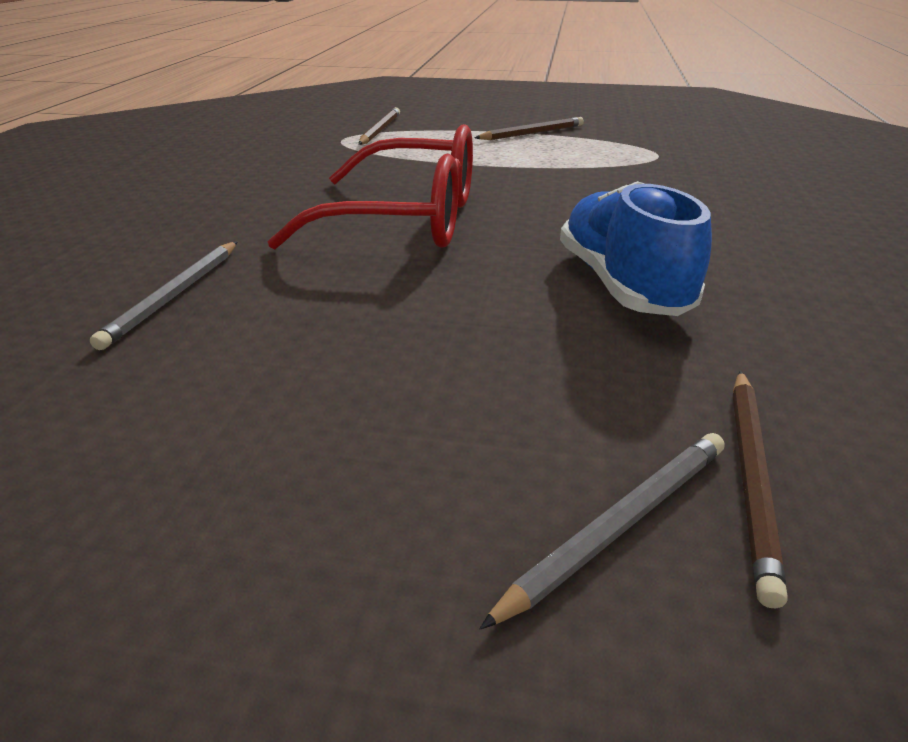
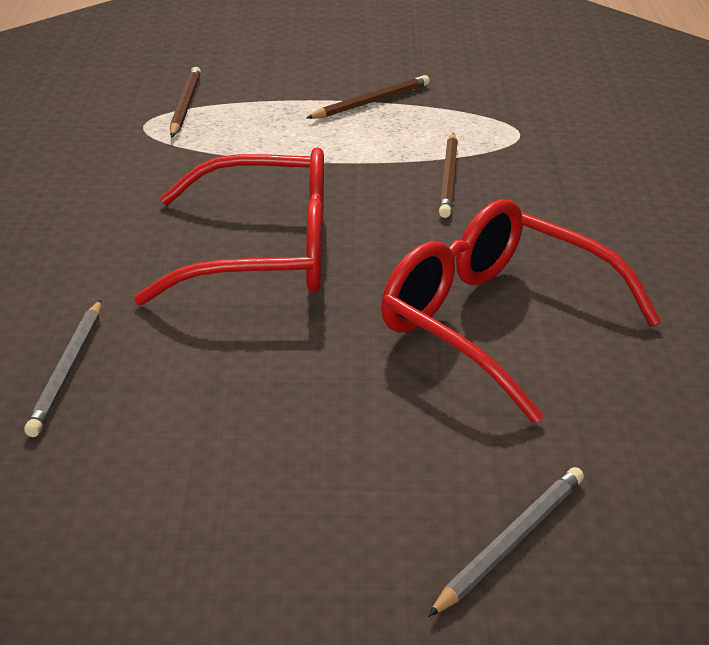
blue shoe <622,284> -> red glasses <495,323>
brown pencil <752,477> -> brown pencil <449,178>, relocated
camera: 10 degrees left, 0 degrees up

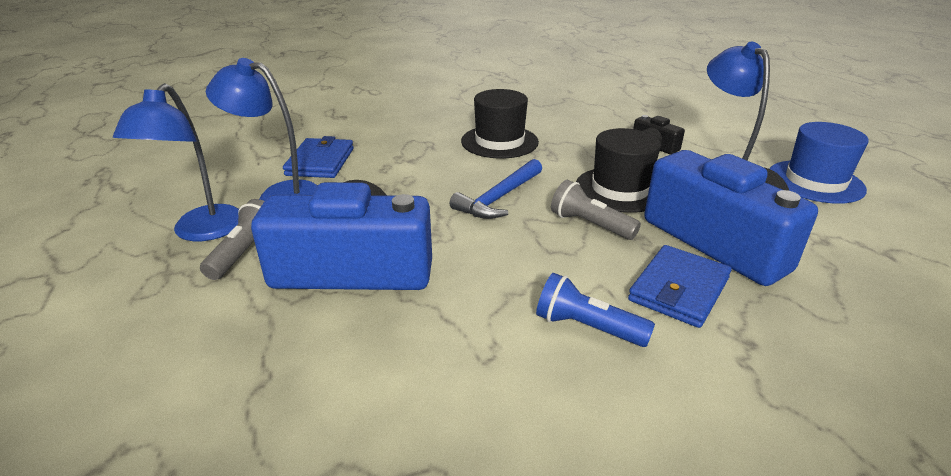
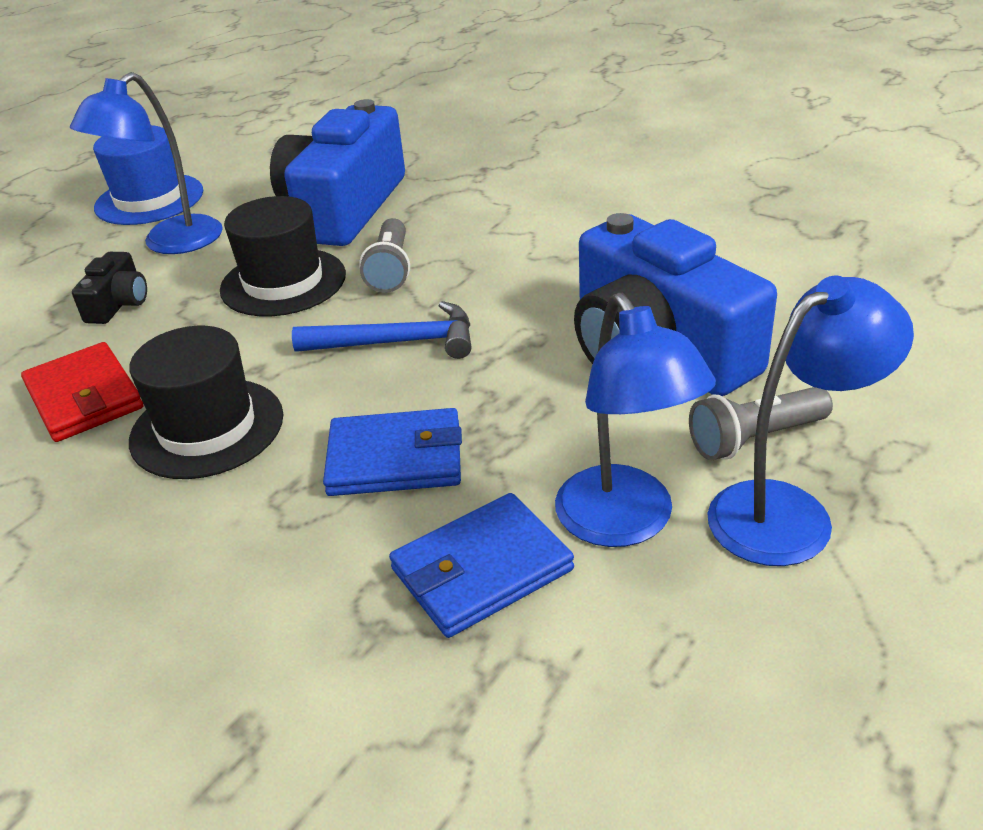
none -> red wallet <84,397>
blue wallet <679,289> -> blue wallet <395,458>, relocated
blue flashlight <587,327> -> none
camera: 125 degrees left, 5 degrees up

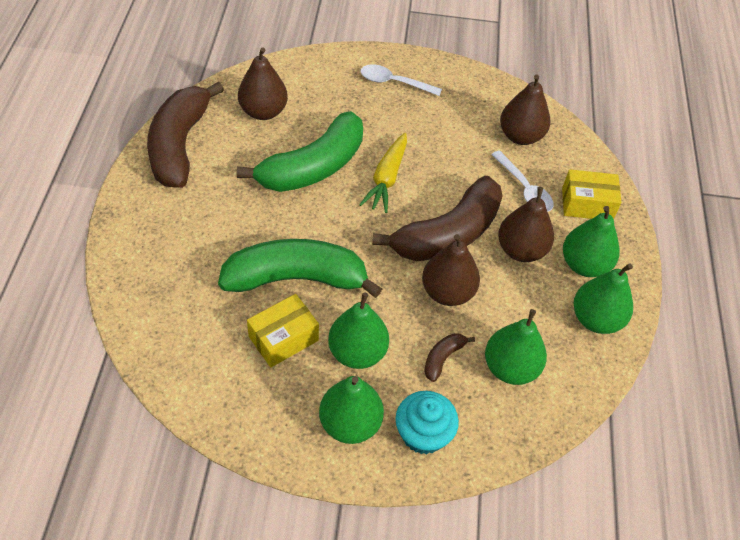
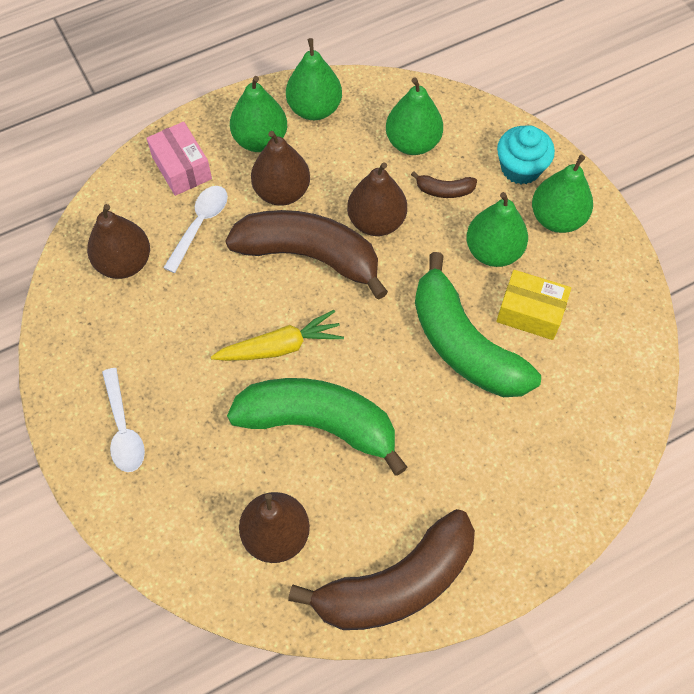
yellow box <587,204> -> pink box <182,168>
camera: 120 degrees left, 10 degrees up

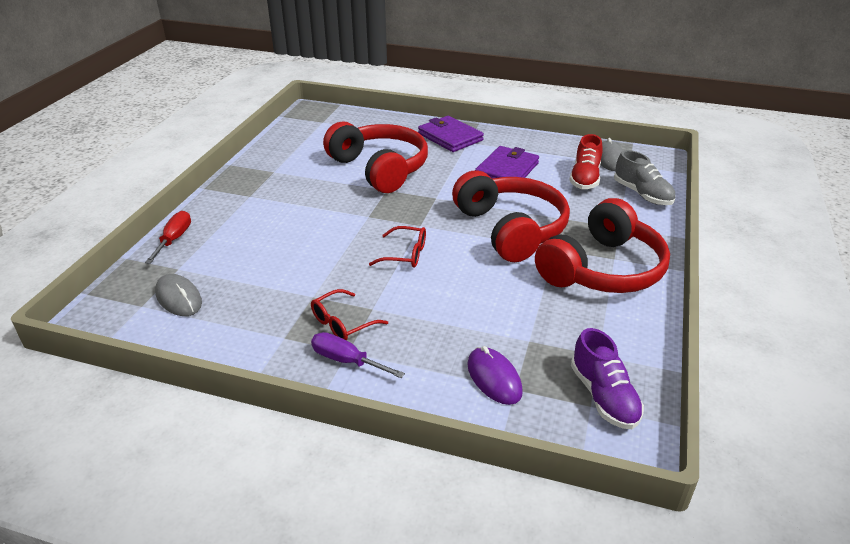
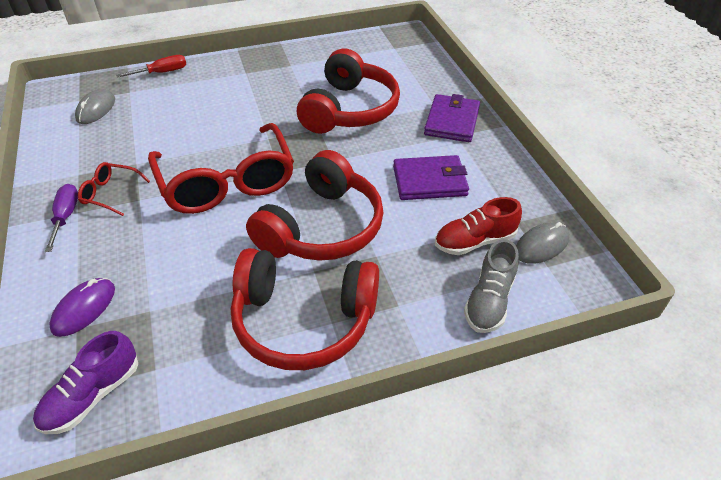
red glasses <405,254> -> red glasses <227,183>, x2.31
camera: 55 degrees right, 10 degrees up

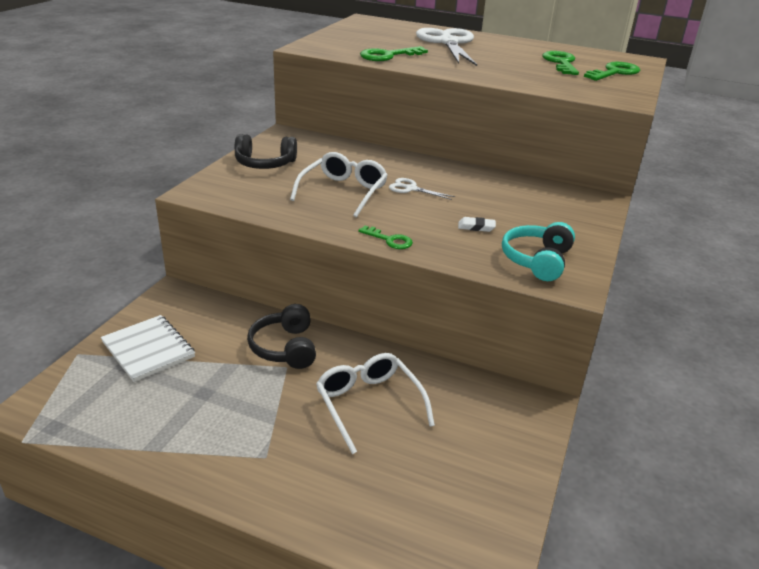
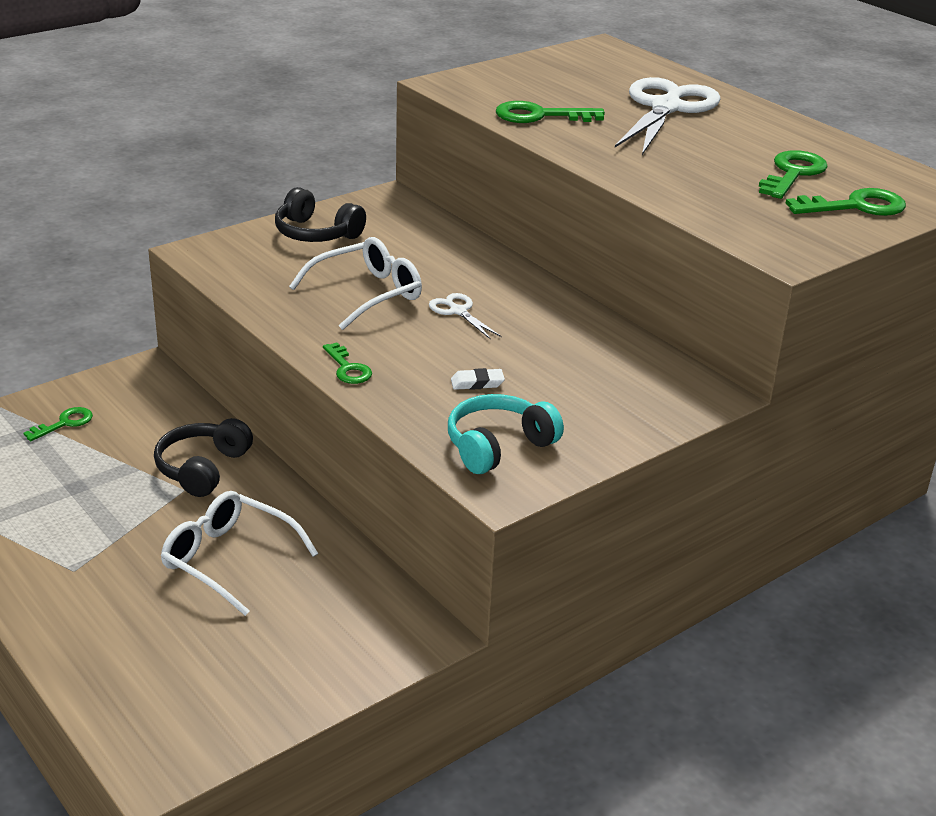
white notebook <148,349> -> green key <64,423>
white glasses <369,404> -> white glasses <228,559>, 60 degrees counterclockwise
white eraser <476,227> -> white eraser <477,383>, 45 degrees counterclockwise
camera: 30 degrees right, 0 degrees up

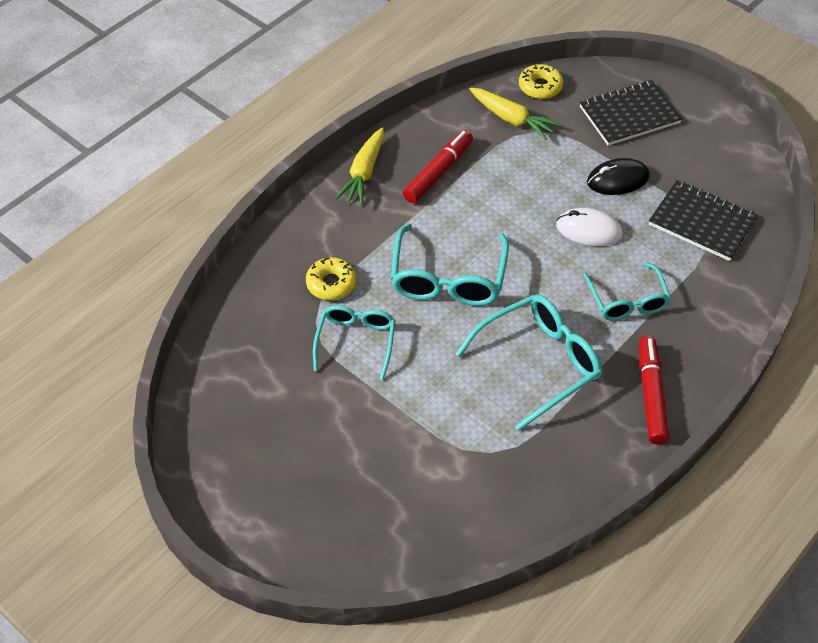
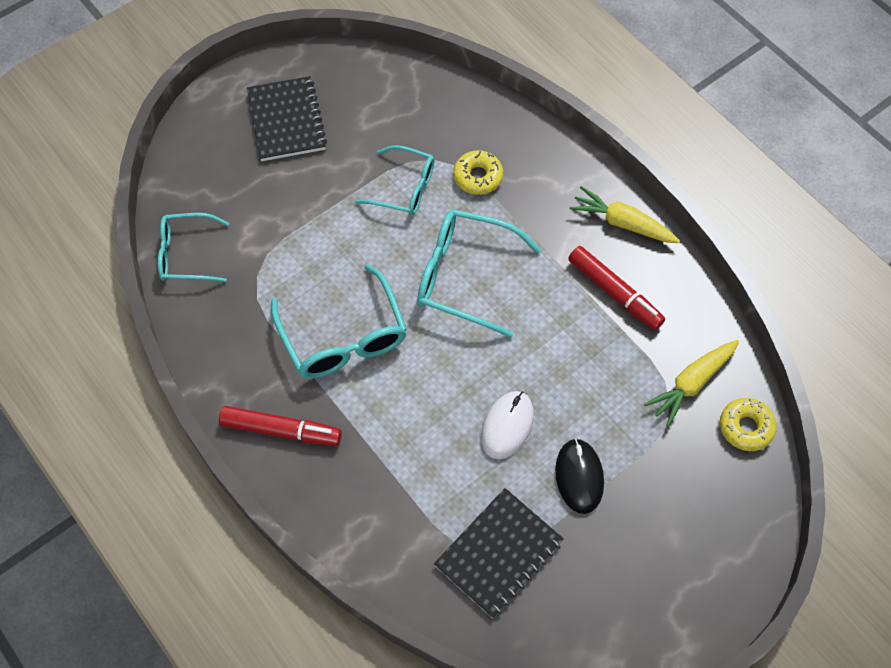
turquoise glasses <627,300> -> turquoise glasses <186,254>, relocated
black notebook <629,115> -> black notebook <286,121>, relocated
camera: 100 degrees right, 10 degrees up

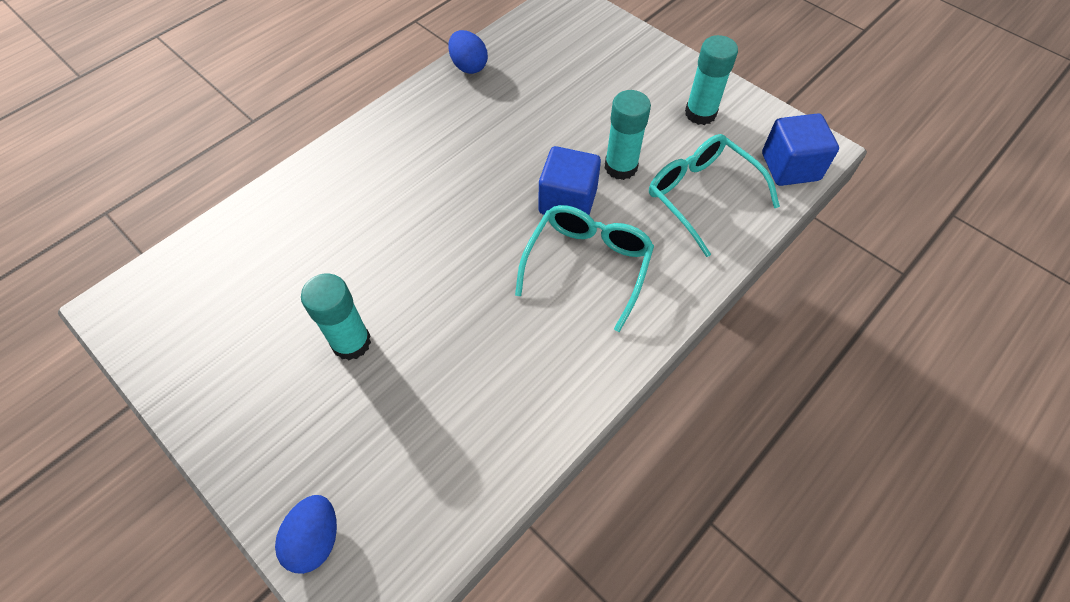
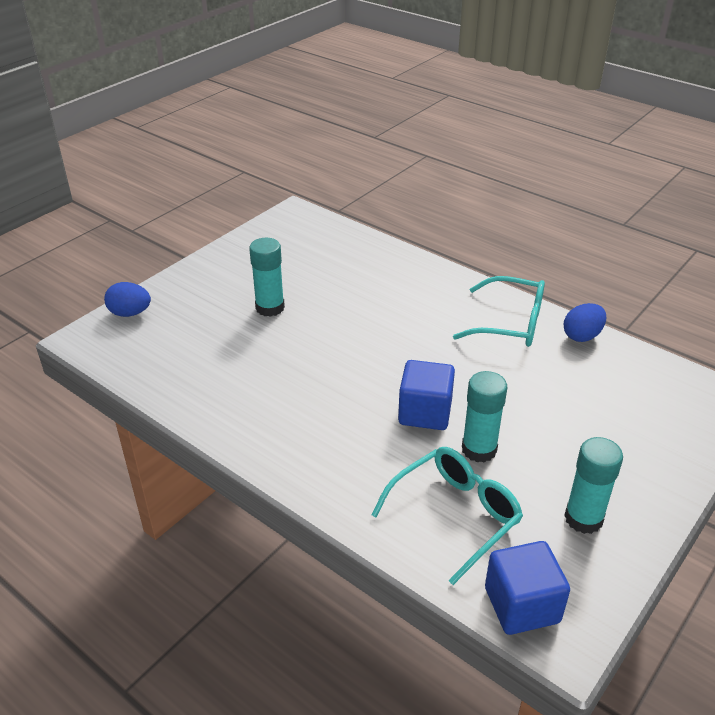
turquoise glasses <588,265> -> turquoise glasses <511,323>, relocated
camera: 85 degrees right, 20 degrees down

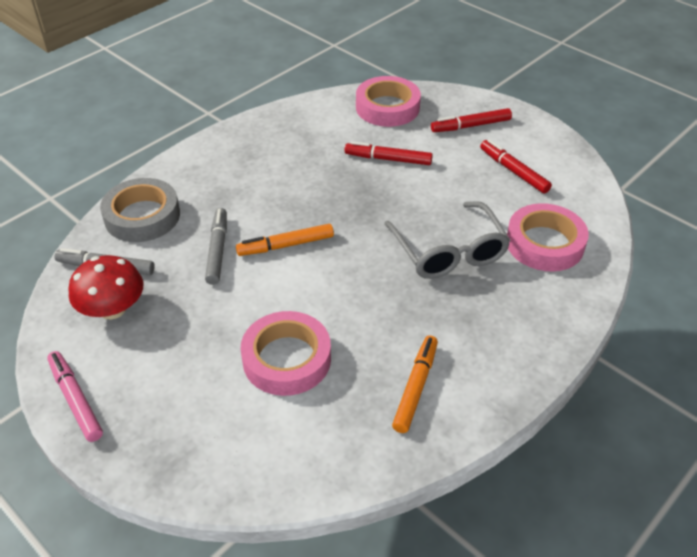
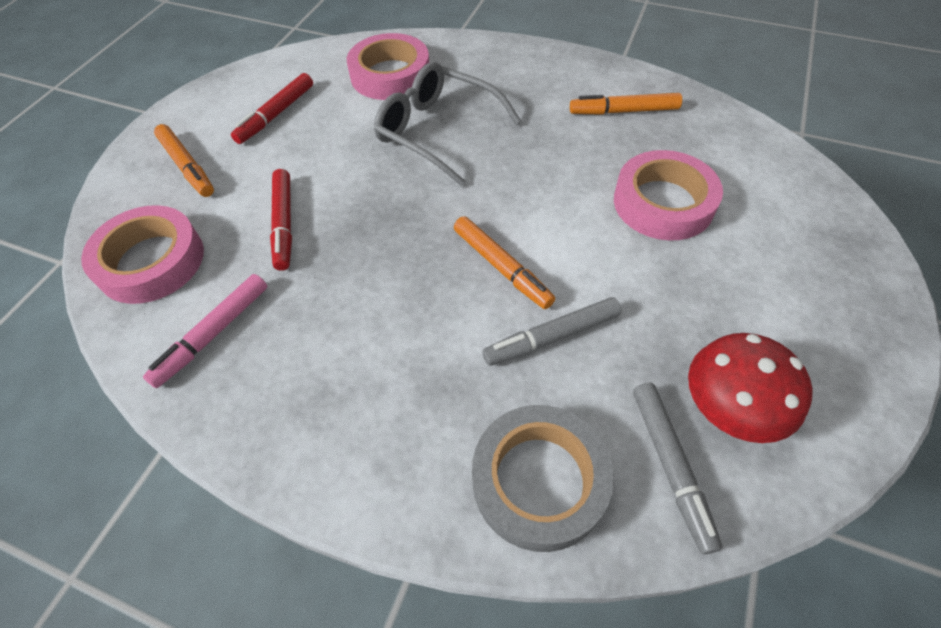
pink marker <76,400> -> pink marker <214,333>, relocated
red marker <471,126> -> orange marker <187,166>
grey glasses <449,252> -> grey glasses <437,131>, 105 degrees counterclockwise
camera: 110 degrees left, 10 degrees up

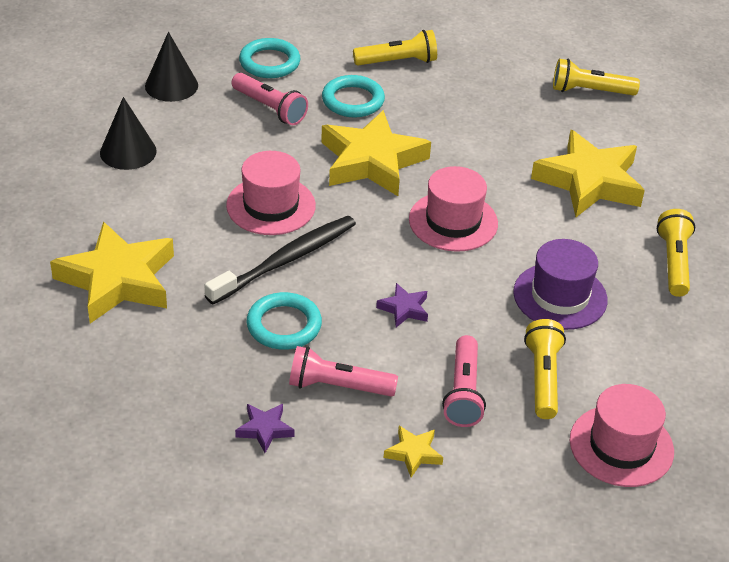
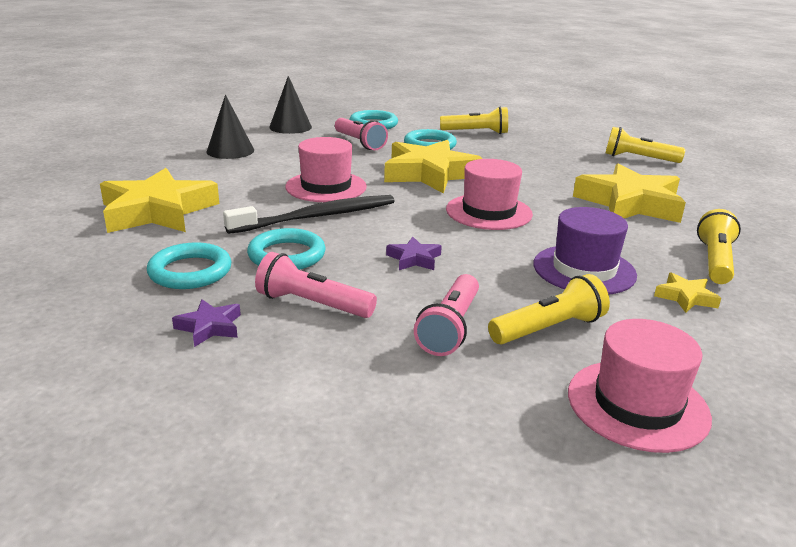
none -> turquoise ring <190,271>
yellow flashlight <543,378> -> yellow flashlight <548,328>, 45 degrees clockwise
yellow star <413,453> -> yellow star <685,297>, relocated
camera: 15 degrees right, 15 degrees down

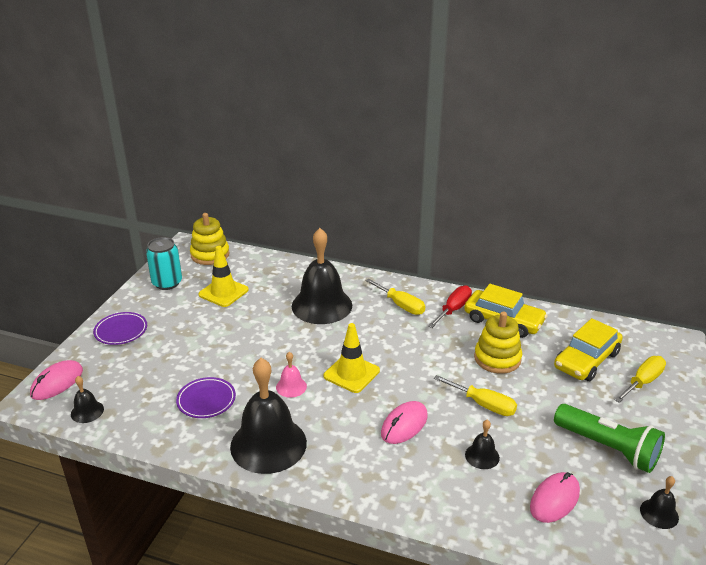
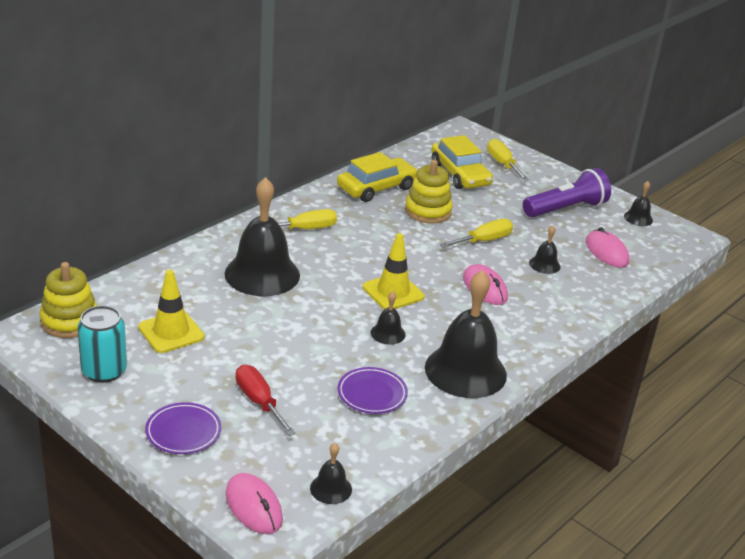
red screwdriver <453,309> -> red screwdriver <259,402>, relocated
pink bell <291,386> -> black bell <388,333>
green flashlight <608,448> -> purple flashlight <566,209>
camera: 70 degrees left, 0 degrees up

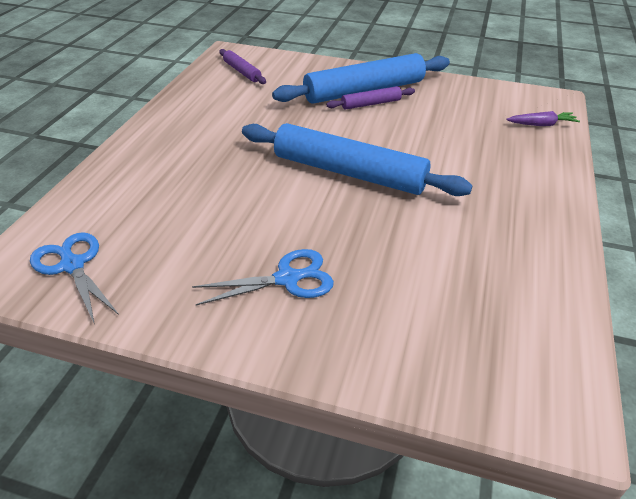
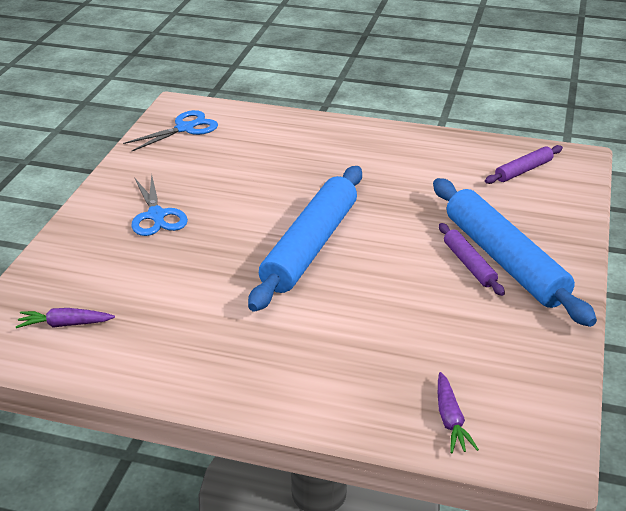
none -> purple carrot <65,324>
camera: 90 degrees right, 5 degrees down

